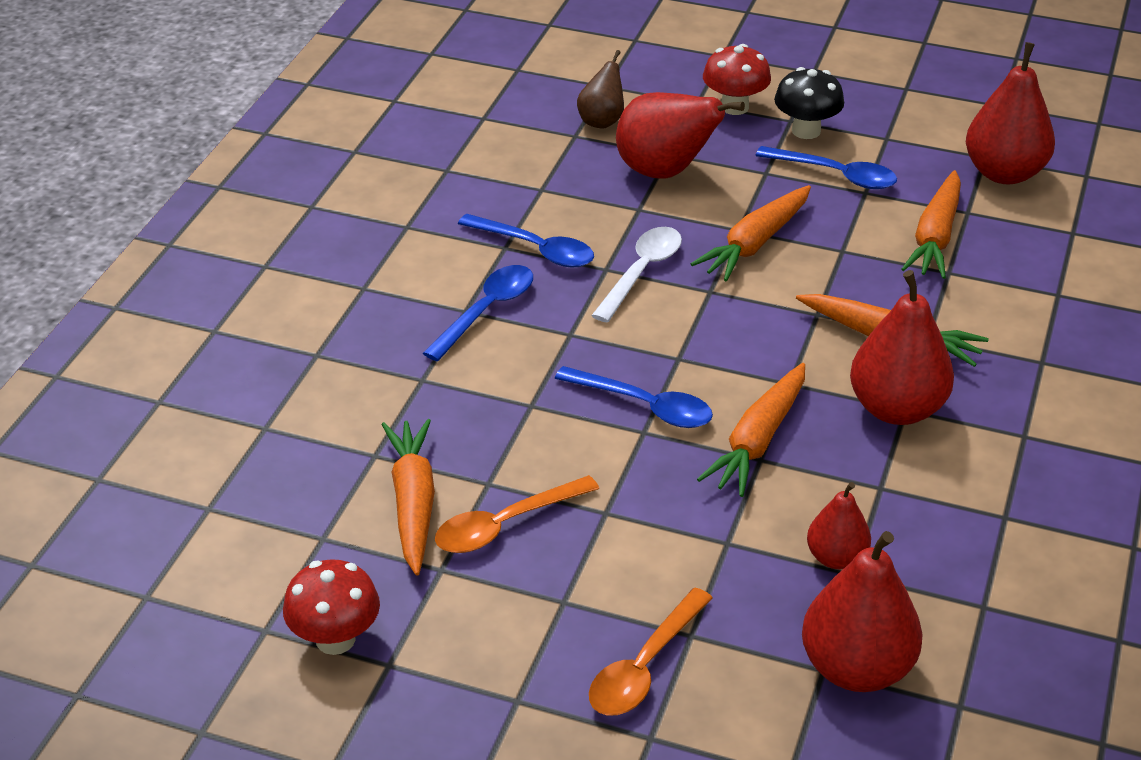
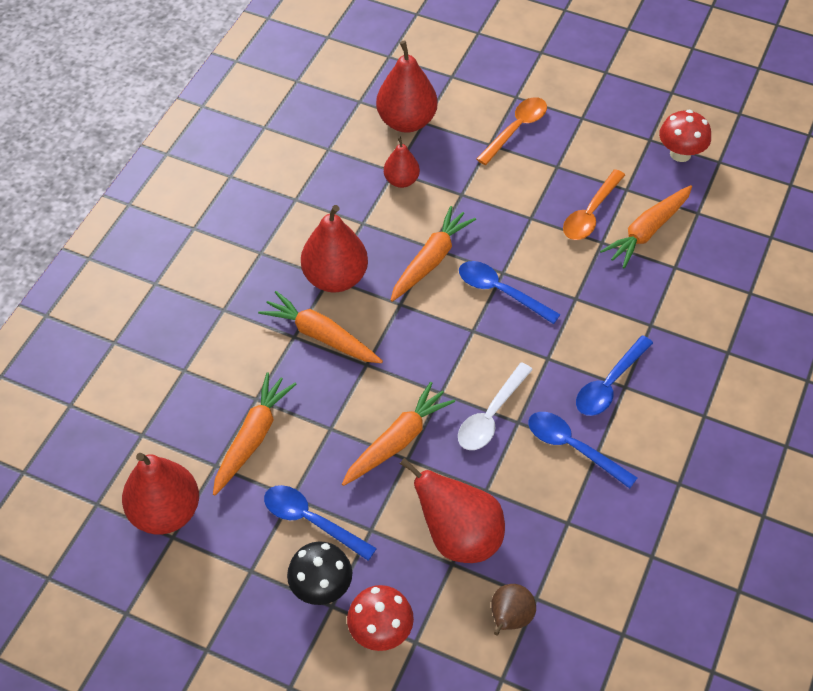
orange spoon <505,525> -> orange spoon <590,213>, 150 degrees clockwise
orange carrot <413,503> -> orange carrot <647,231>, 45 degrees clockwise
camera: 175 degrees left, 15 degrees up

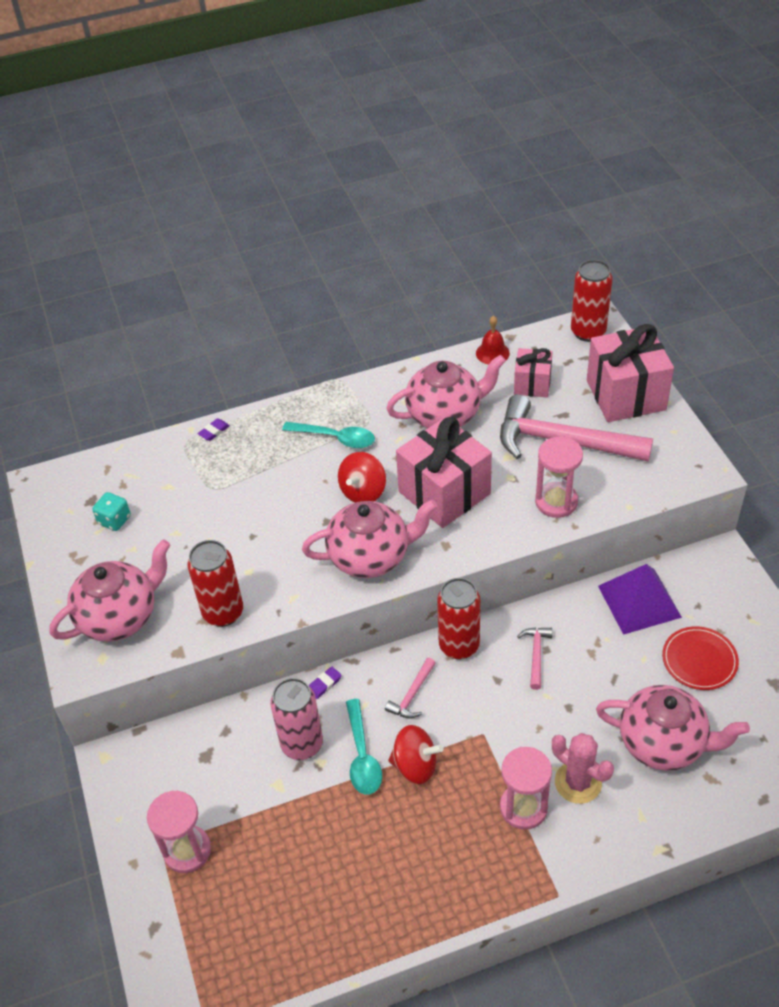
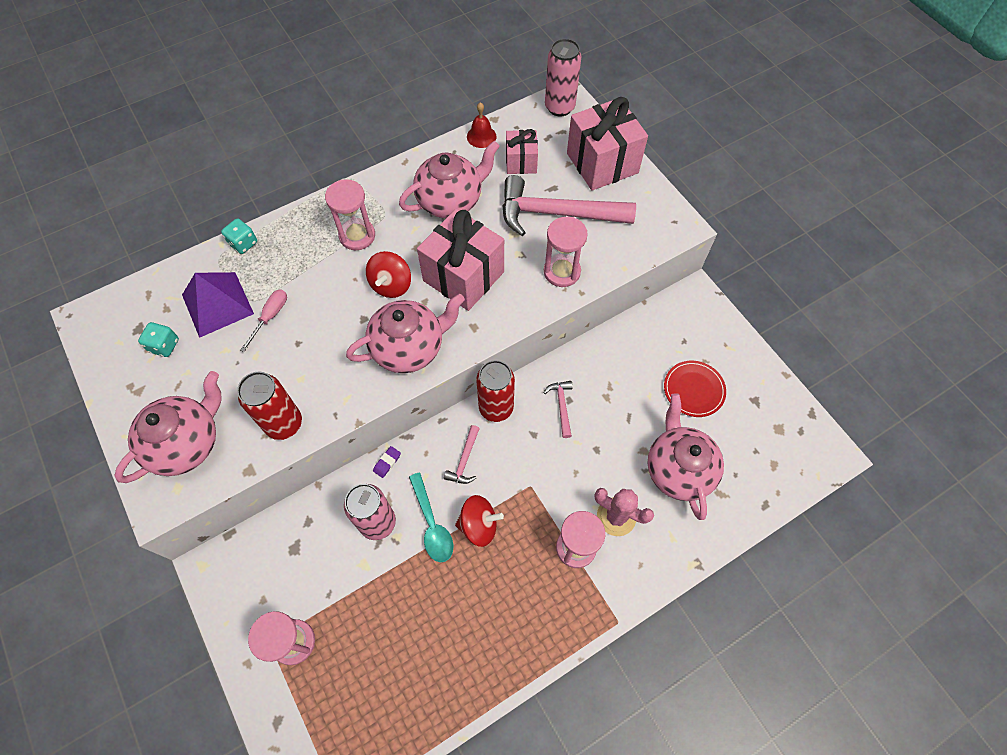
purple pyramid <639,601> -> purple pyramid <217,304>, relocated
purple eraser <214,431> -> turquoise dice <243,243>
none -> pink screwdriver <270,317>
turquoise spoon <336,438> -> pink hourglass <357,236>
red can <588,332> -> pink can <559,107>
pink teapot <663,743> -> pink teapot <678,469>, 105 degrees counterclockwise
camera: 15 degrees left, 15 degrees up

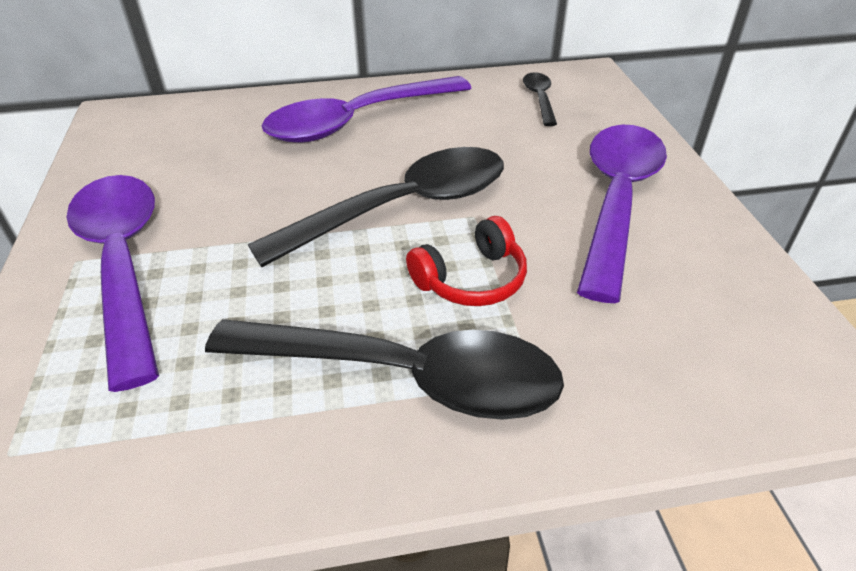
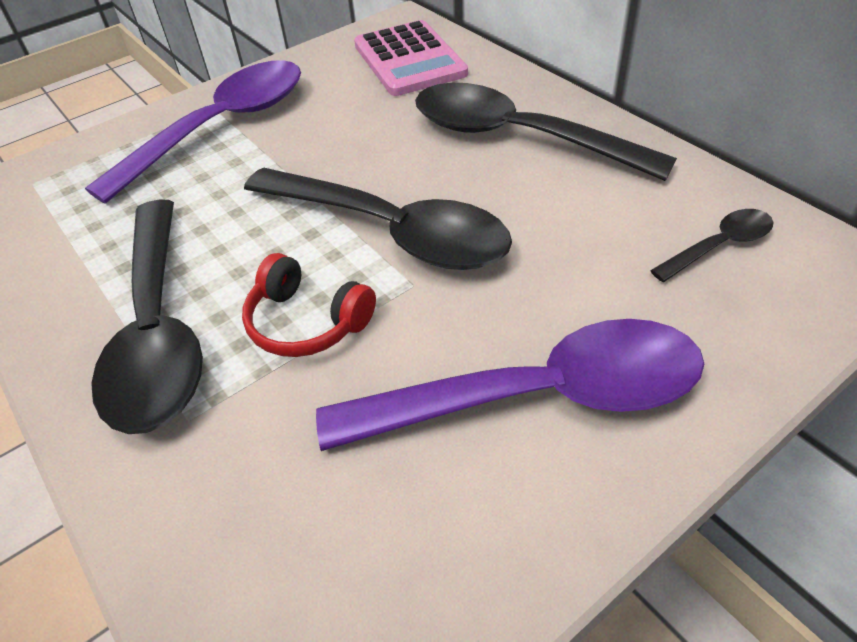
none -> pink calculator <409,60>
purple spoon <357,121> -> black spoon <518,137>
camera: 65 degrees right, 5 degrees up

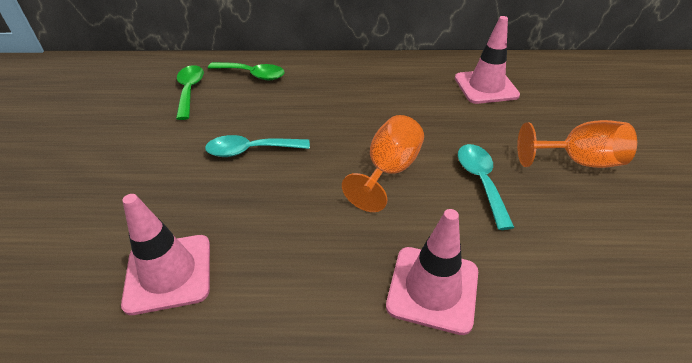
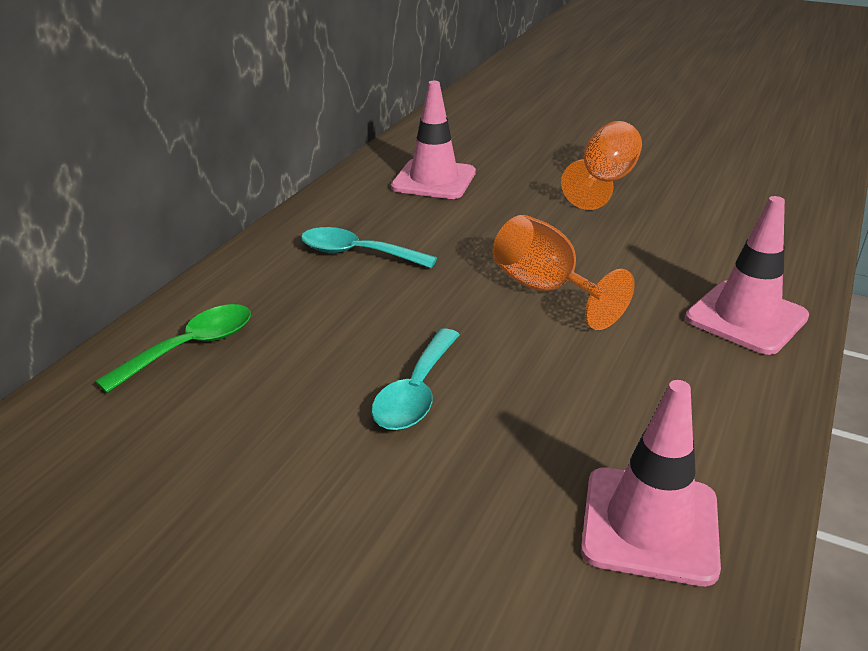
turquoise spoon <480,181> -> turquoise spoon <357,253>, relocated
green spoon <190,91> -> none
camera: 65 degrees left, 10 degrees down

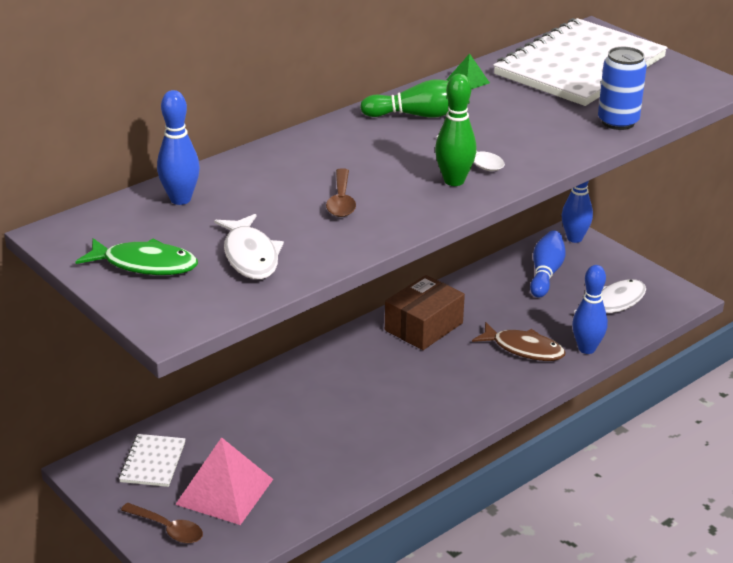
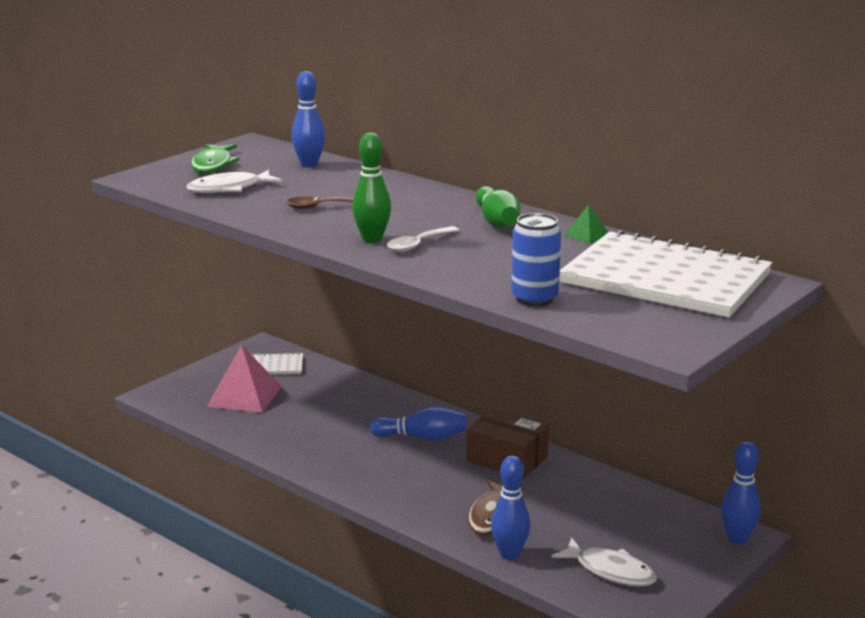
blue bowling pin <545,273> -> blue bowling pin <422,437>, relocated
brown spoon <168,529> -> none
camera: 80 degrees right, 10 degrees down

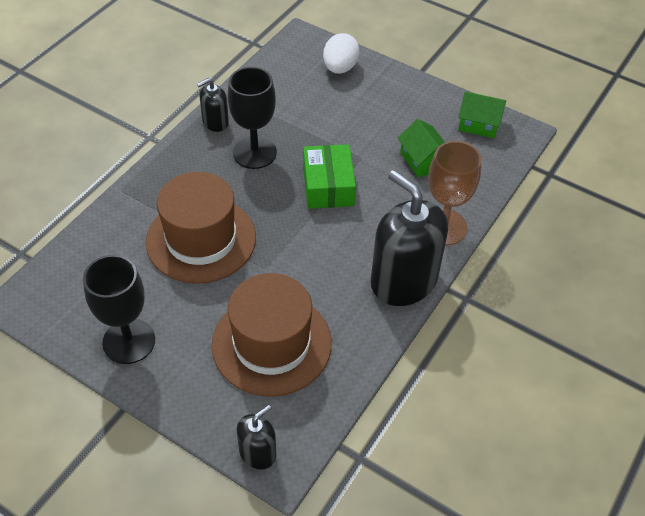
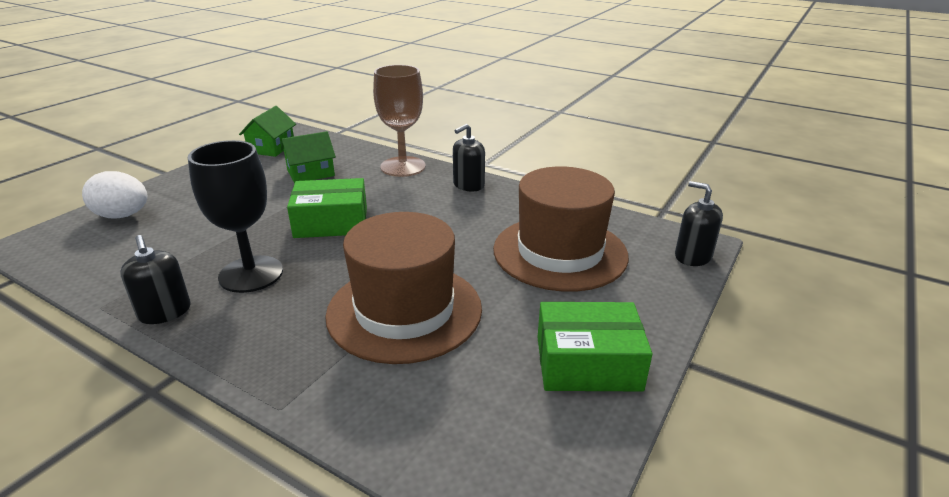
black soap dispenser <403,281> -> black soap dispenser <468,185>, x0.49
black goblet <129,341> -> green box <588,363>
camera: 90 degrees left, 20 degrees down

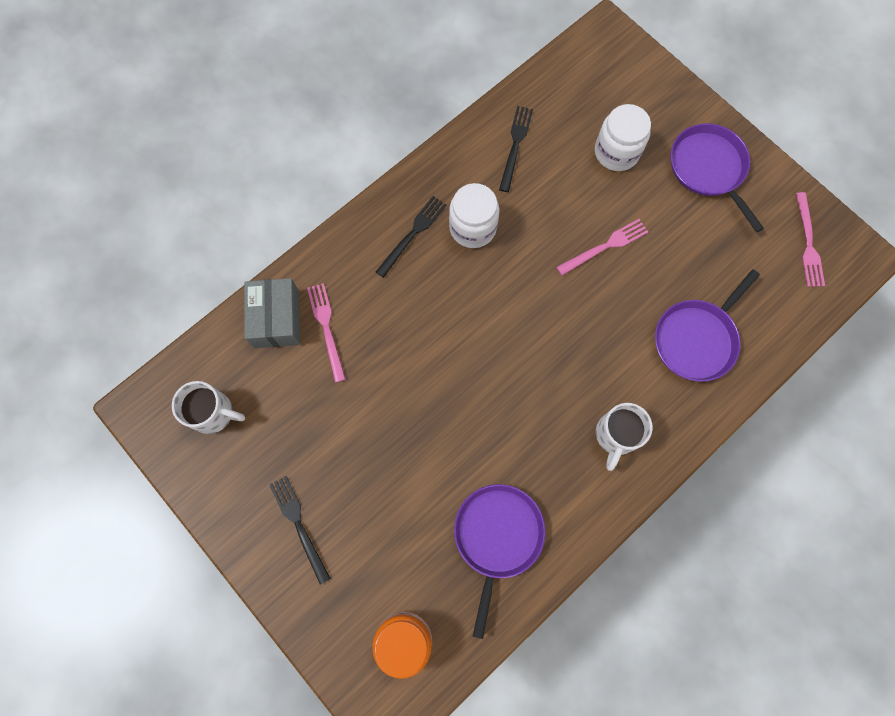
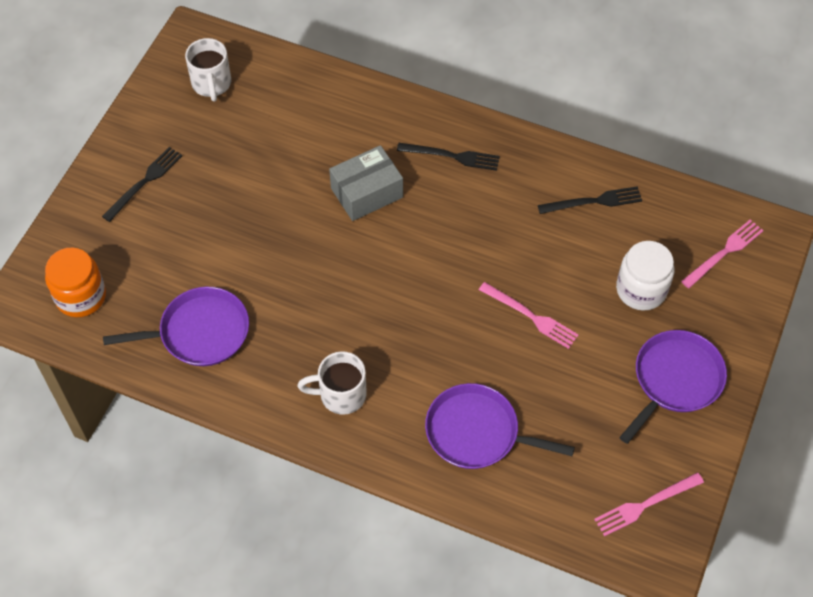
grey box <276,319> -> grey box <366,192>, relocated
pink fork <327,328> -> pink fork <724,252>, relocated
white jar <473,227> -> none
camera: 65 degrees right, 15 degrees down

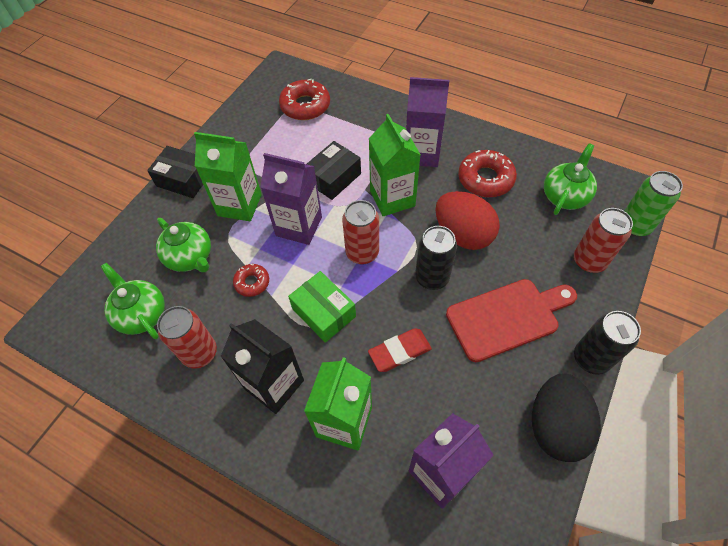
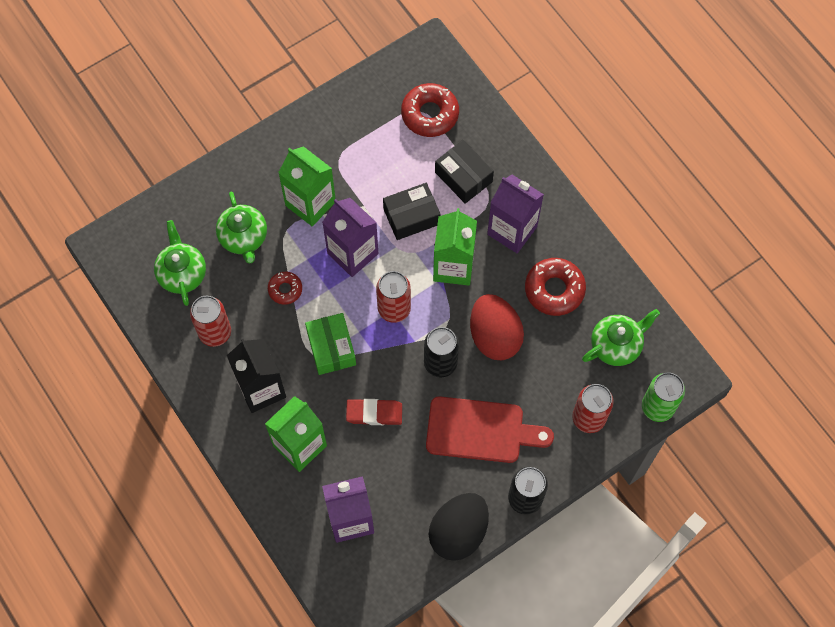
black box <183,180> -> black box <463,177>, relocated
camera: 25 degrees right, 10 degrees up

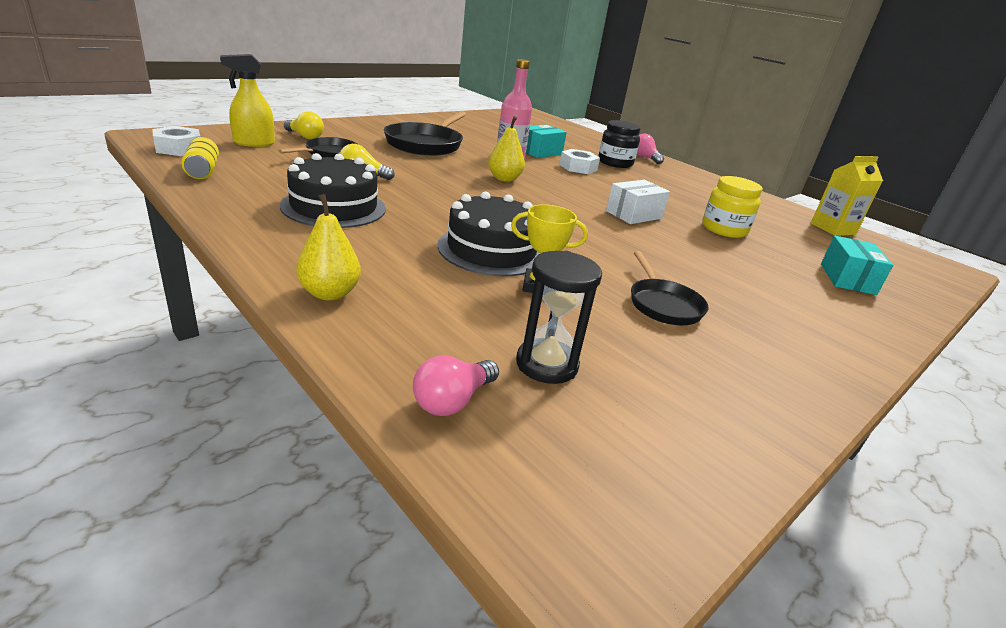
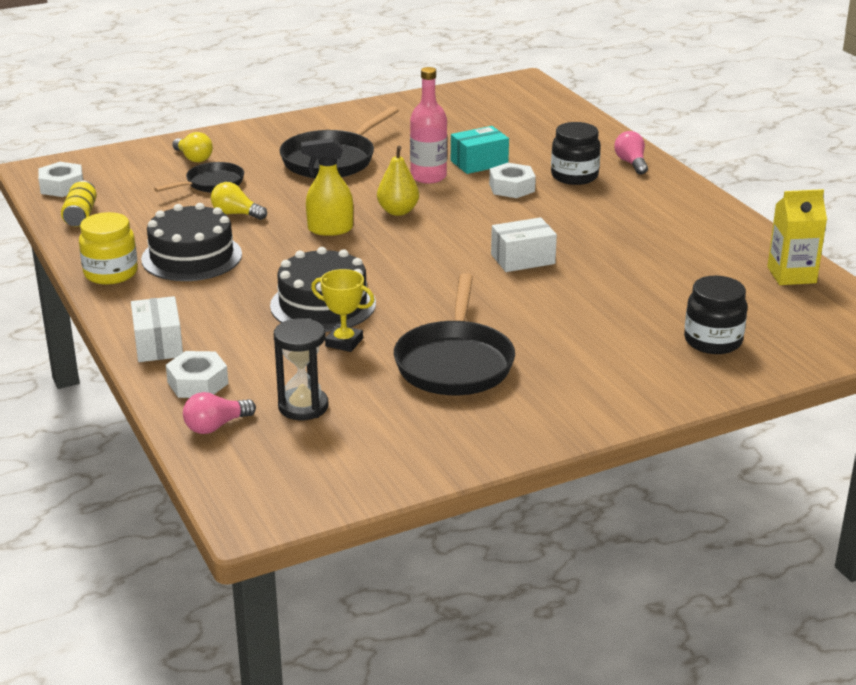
yellow jar <724,229> -> yellow jar <111,273>, relocated
yellow pear <329,293> -> white box <158,344>
none -> white nut <197,383>
yellow spray bottle <253,143> -> yellow spray bottle <329,229>, relocated
black pan <663,304> -> black pan <455,363>, x1.68
turquoise box <847,279> -> black jar <713,341>
camera: 20 degrees right, 0 degrees up

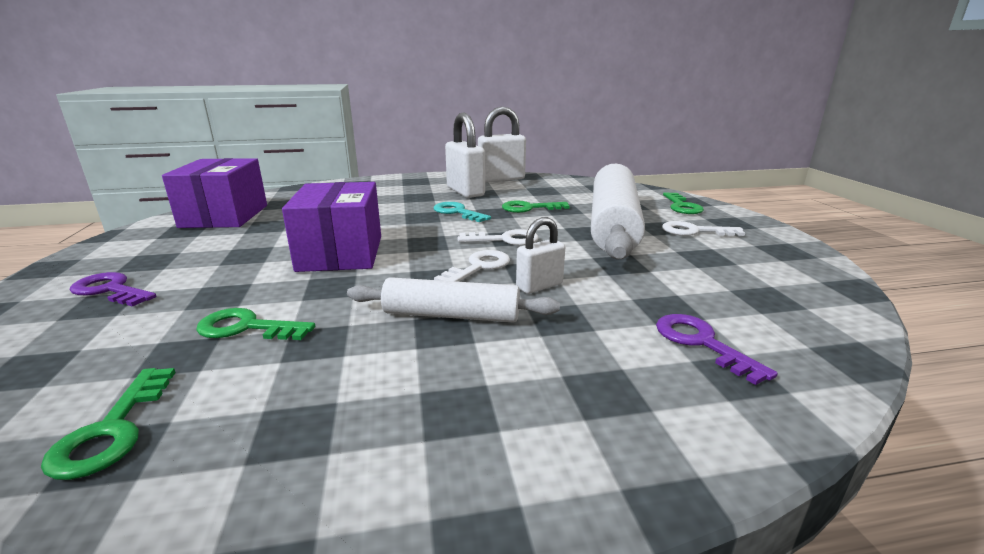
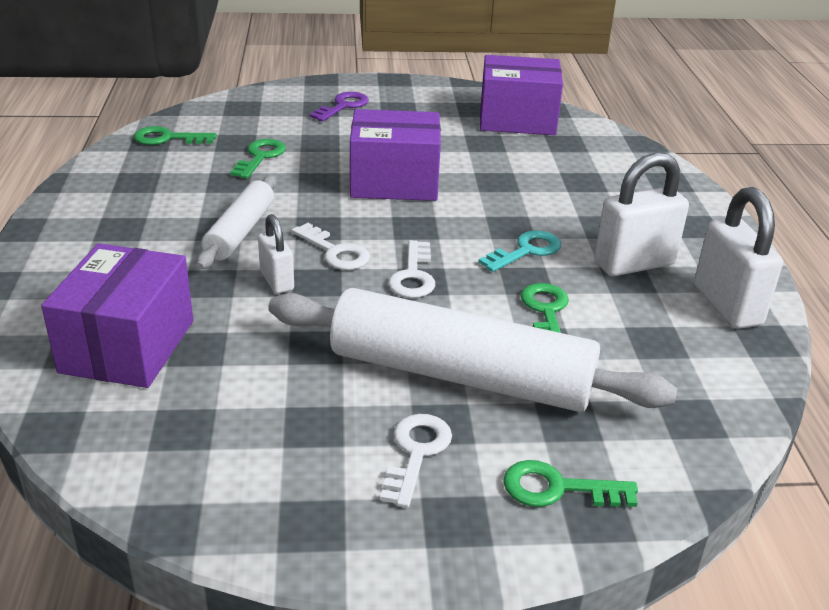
purple key <701,343> -> purple box <128,346>
camera: 95 degrees right, 10 degrees up

